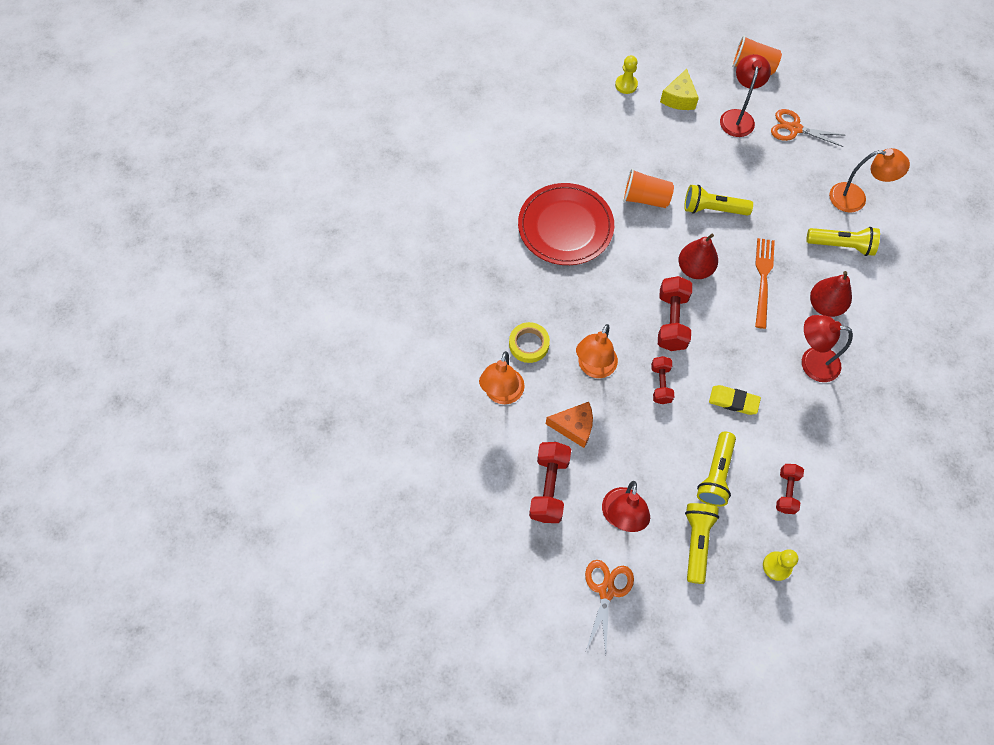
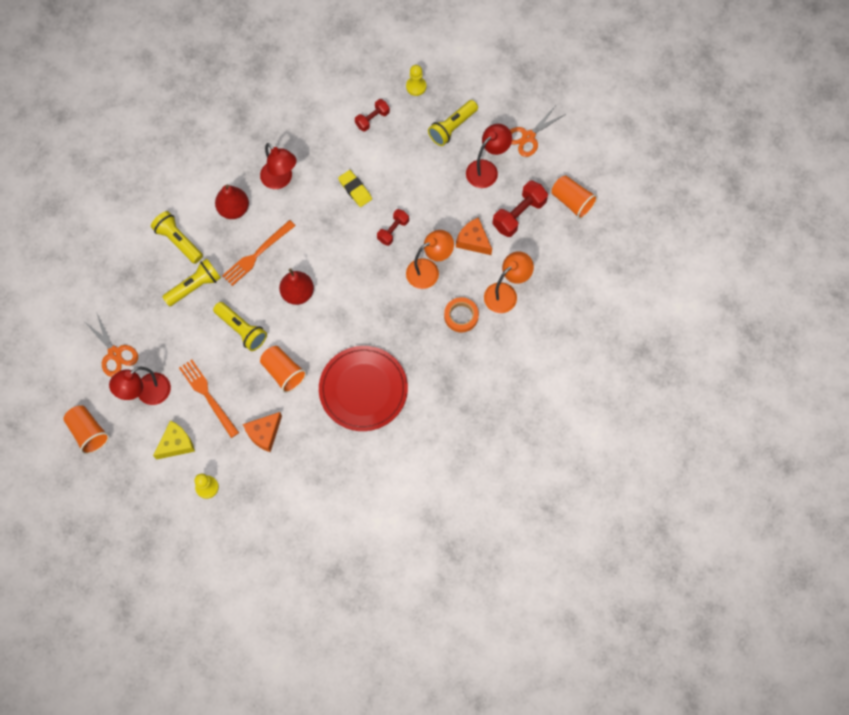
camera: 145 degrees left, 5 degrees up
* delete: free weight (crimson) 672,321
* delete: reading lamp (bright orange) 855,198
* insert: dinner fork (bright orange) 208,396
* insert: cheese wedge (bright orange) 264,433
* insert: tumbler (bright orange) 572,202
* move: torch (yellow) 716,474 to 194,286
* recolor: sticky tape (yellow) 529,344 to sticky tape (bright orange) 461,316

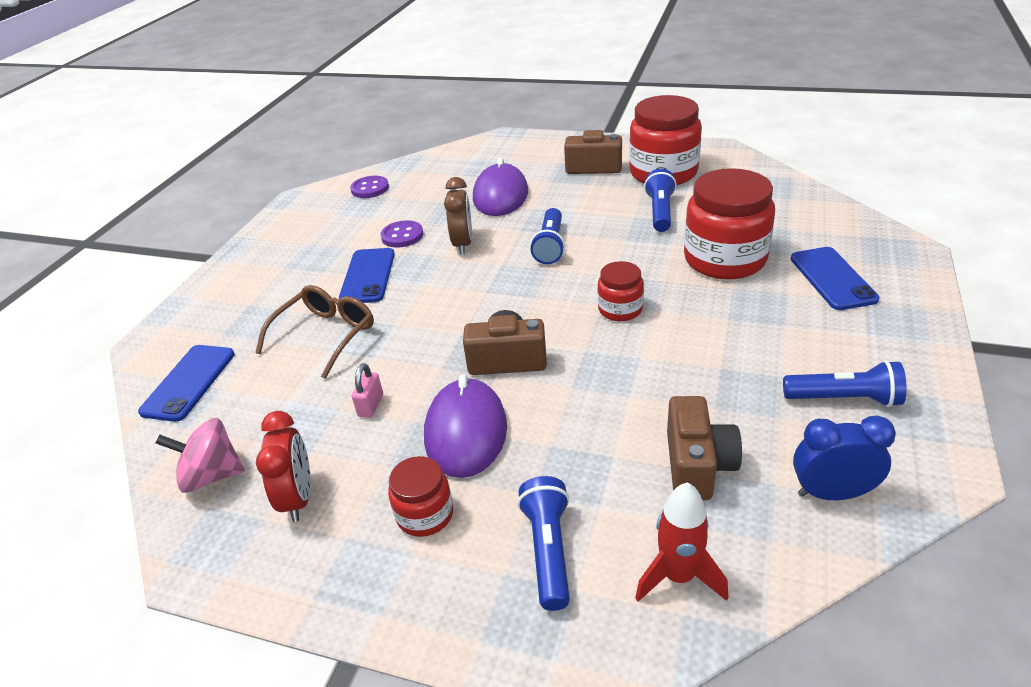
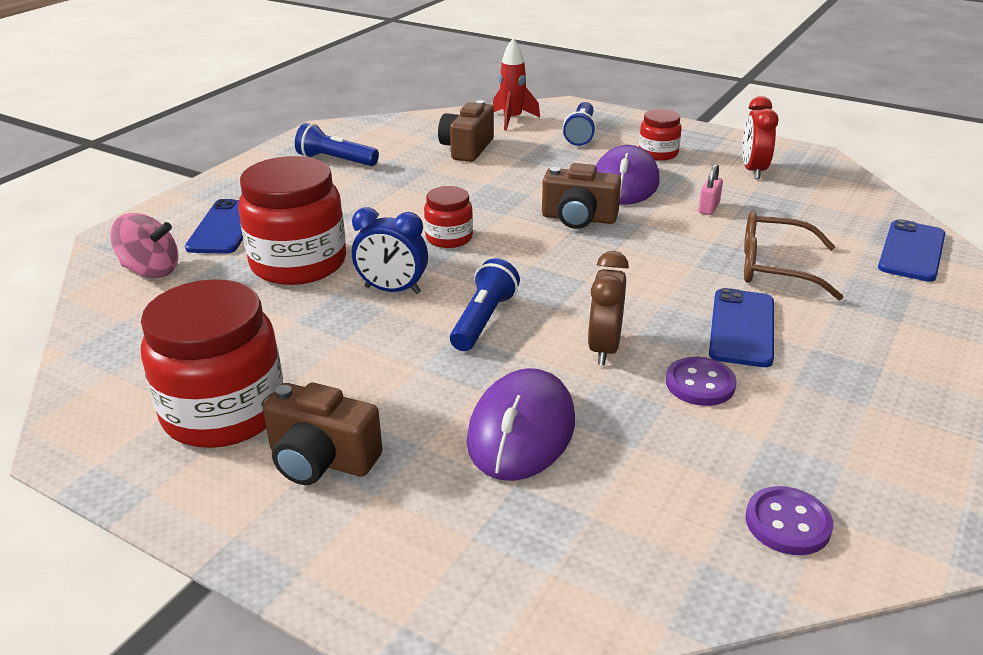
camera: 170 degrees left, 5 degrees down
* delete: torch (blue) 660,212
* move: whirligig (rose-pink) 212,475 to 151,270
* move: alarm clock (blue) 832,493 to 392,290
* rotate: glasses (dark brown) 325,336 = 775,268 60 degrees clockwise

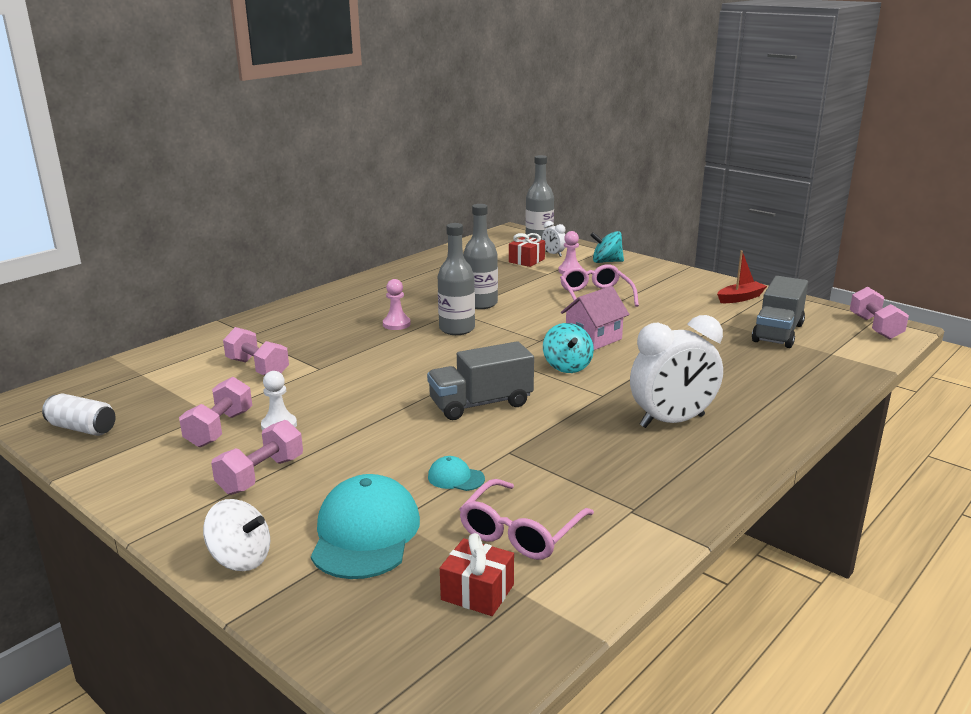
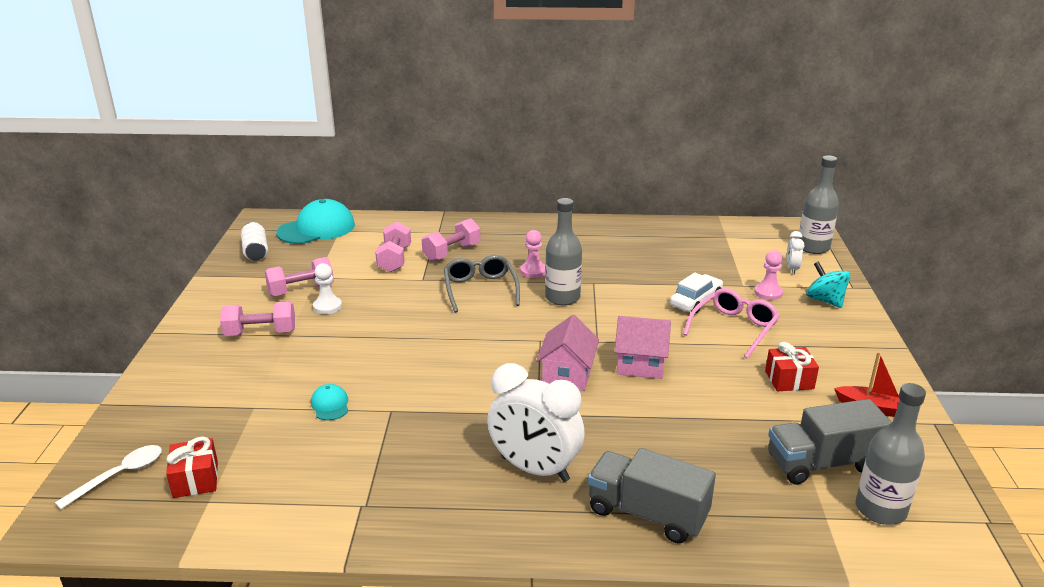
camera: 50 degrees right, 5 degrees up
* delete: whirligig (white) 241,559
* delete: glasses (rose-pink) 521,531
* insert: spoon (white) 120,475
* insert: glasses (grey) 480,290
* insert: toy car (white) 695,301
* move: cap (turquoise) 365,533 to 316,229
* move: truck (grey) 481,404 to 647,514
* move: bottle (grey) 480,304 to 880,509
* move: present (crimson) 526,260 to 789,380
* move: free weight (rose-pink) 875,327 to 452,252
* replace: whirligig (turquoise) 567,366 to toy house (rose-pink) 567,375

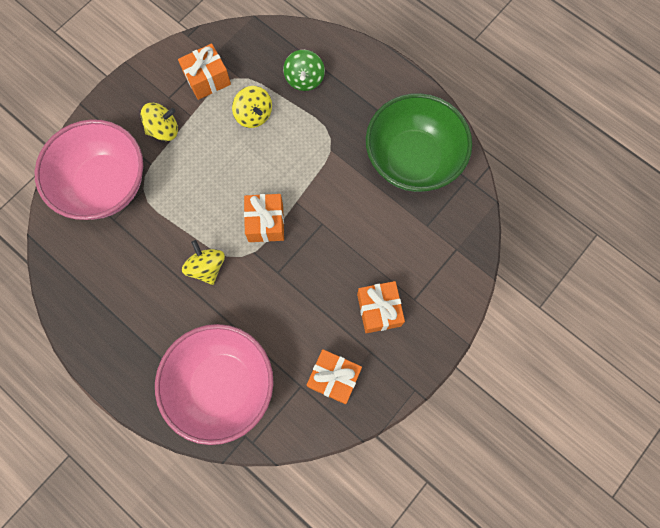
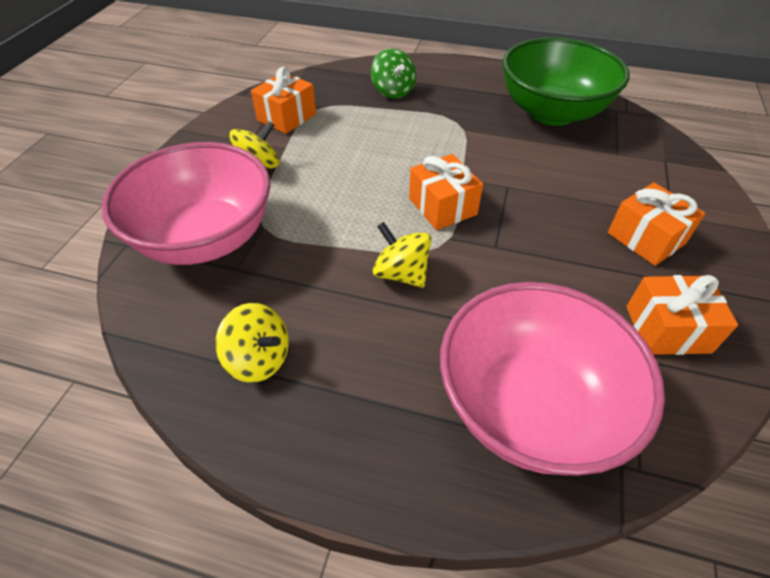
camera: 25 degrees left, 25 degrees down
* move: whirligig (yellow) 254,115 to 259,359

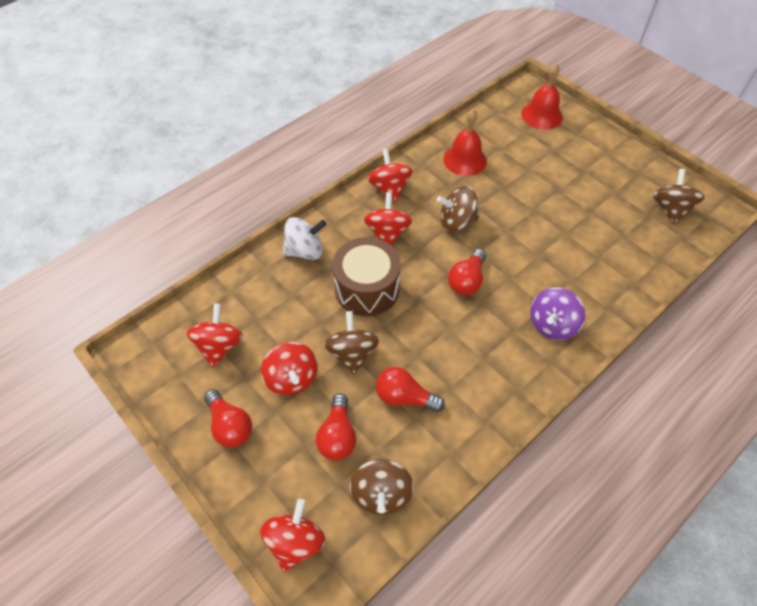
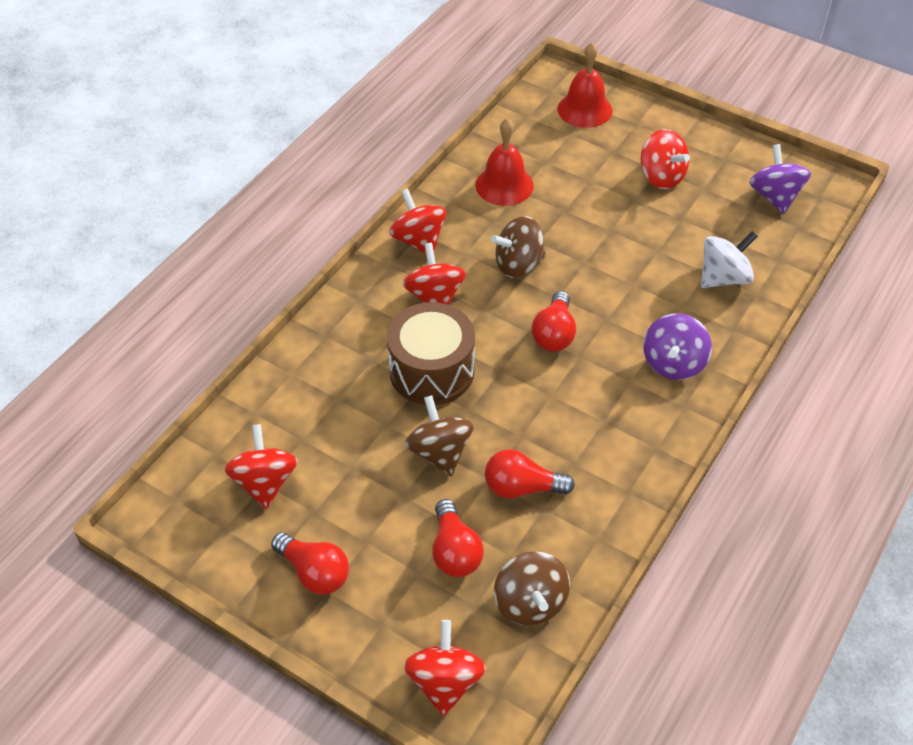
camera: 15 degrees left, 5 degrees down
* move: whirligig (crimson) 292,378 to 661,177
* move: whirligig (white) 305,251 to 723,277
* recolor: whirligig (dark brown) 670,209 to whirligig (violet) 774,197

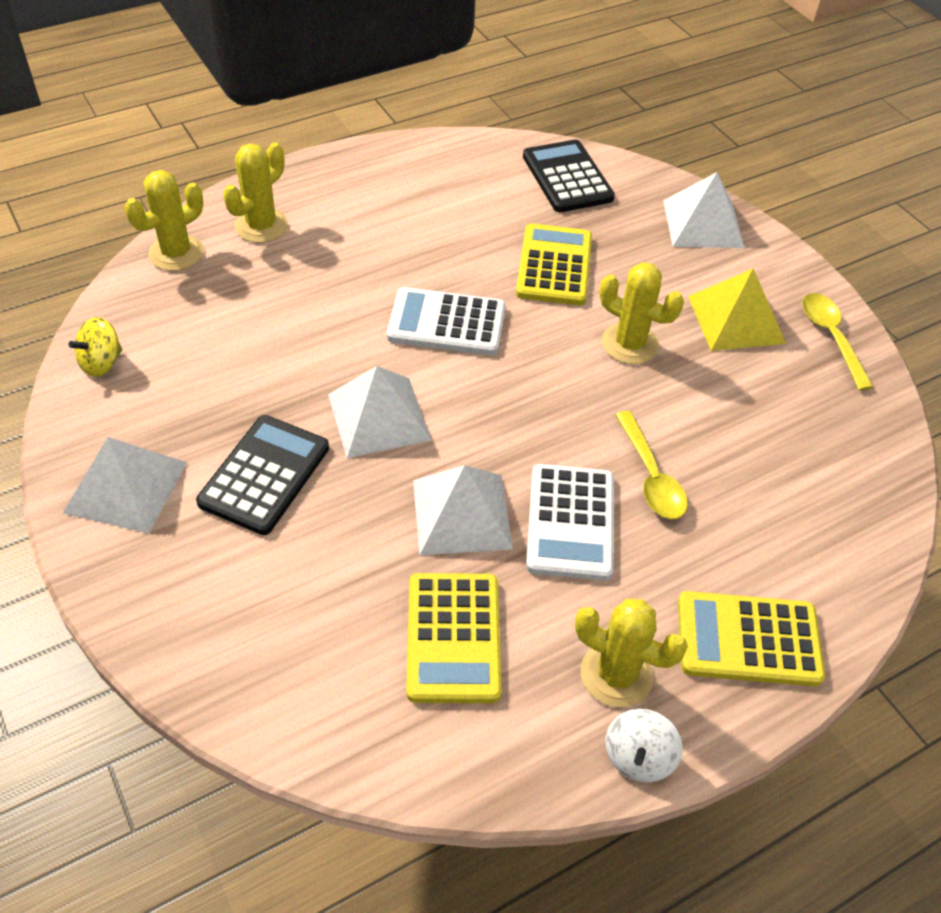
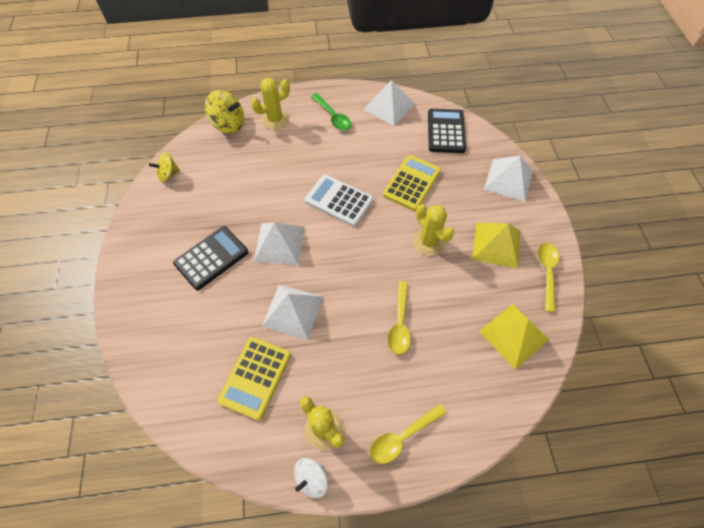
camera: 25 degrees right, 10 degrees up
* delete: pocket calculator (white) 570,522
* insert: spoon (green) 333,116
* insert: pyramid shape (yellow) 513,335
* move: pyramid shape (white) 126,487 to 388,106
* replace: saguaro cactus (yellow) 176,253 to whirligig (yellow) 229,124
* replace: pocket calculator (yellow) 748,639 to spoon (yellow) 402,437

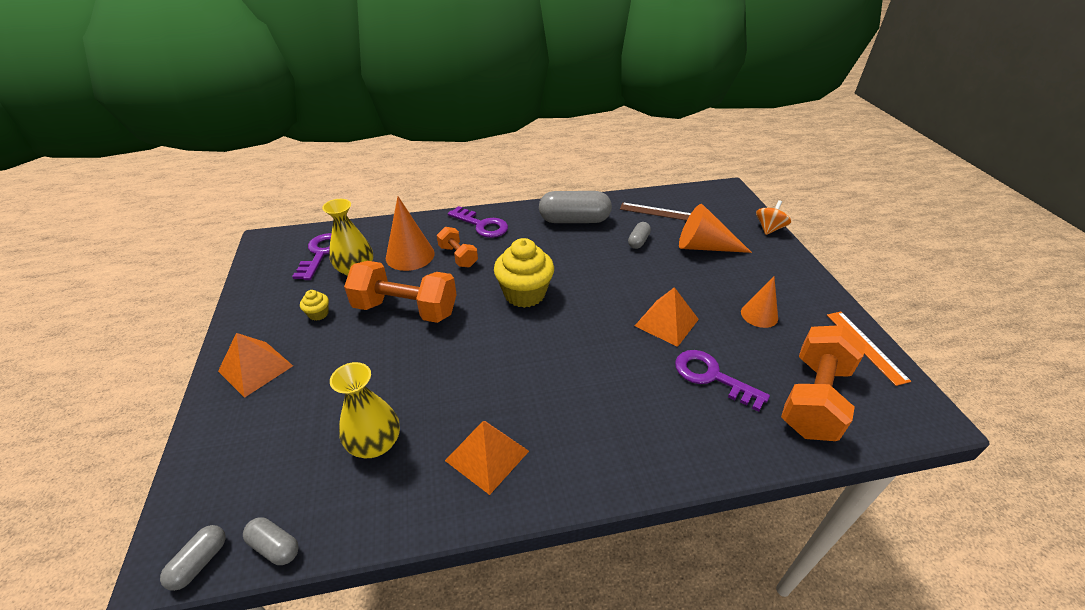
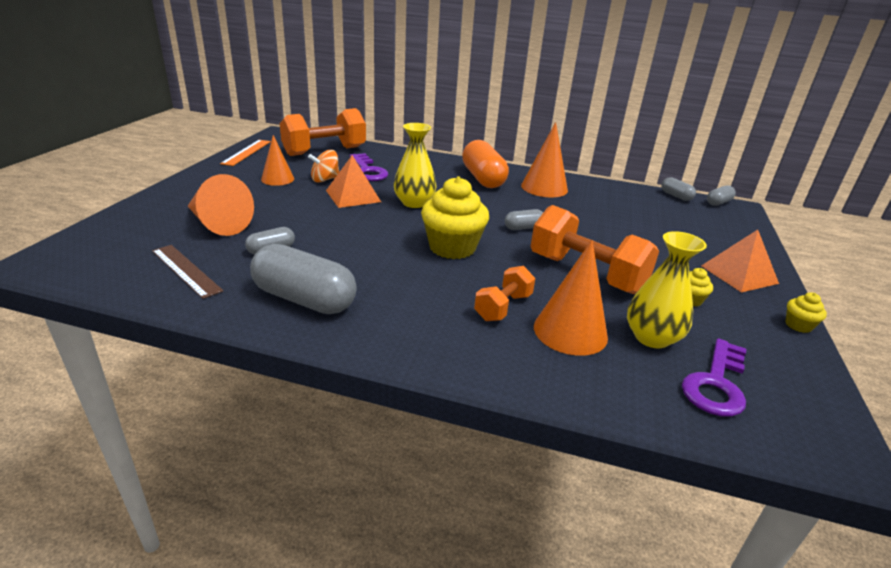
camera: 155 degrees left, 10 degrees down
* delete: door key (violet) 482,225
* insert: pill shape (bright orange) 483,178
* insert: pill shape (grey) 523,228
* insert: fairy cake (yellow) 798,325
* move: vase (yellow) 375,443 to 414,203
* move: whirligig (bright orange) 769,229 to 325,179
* replace: pyramid shape (bright orange) 487,455 to cone (bright orange) 544,187
* rotate: free weight (bright orange) 458,256 = 503,307 45 degrees clockwise

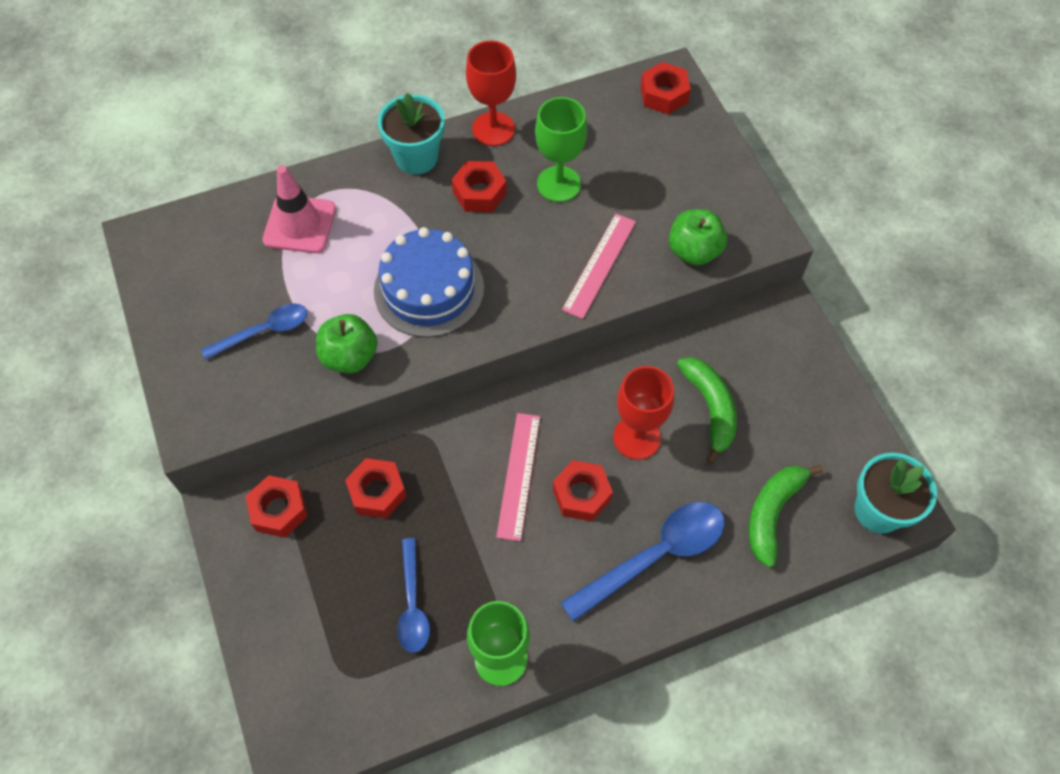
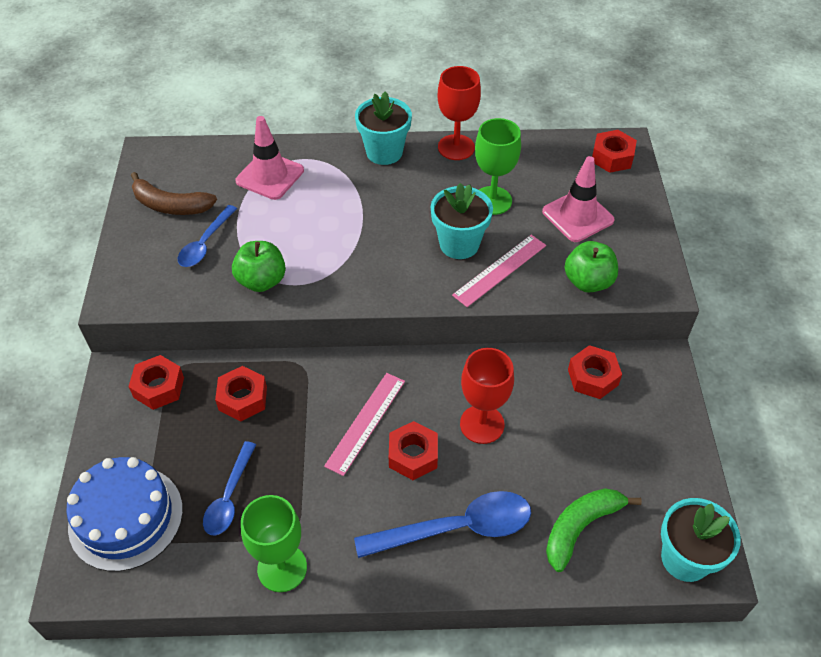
camera: 20 degrees right, 10 degrees down
* delete: banana fruit (green) 710,408
* insert: banana fruit (dark brown) 170,205
* insert: potted plant (turquoise) 459,244
* insert: road cone (rose-pink) 577,216
* move: cake (blue) 429,289 to 126,517
* move: nut (crimson) 479,192 to 593,377
* rotate: spoon (blue) 264,331 = 205,244 120 degrees clockwise

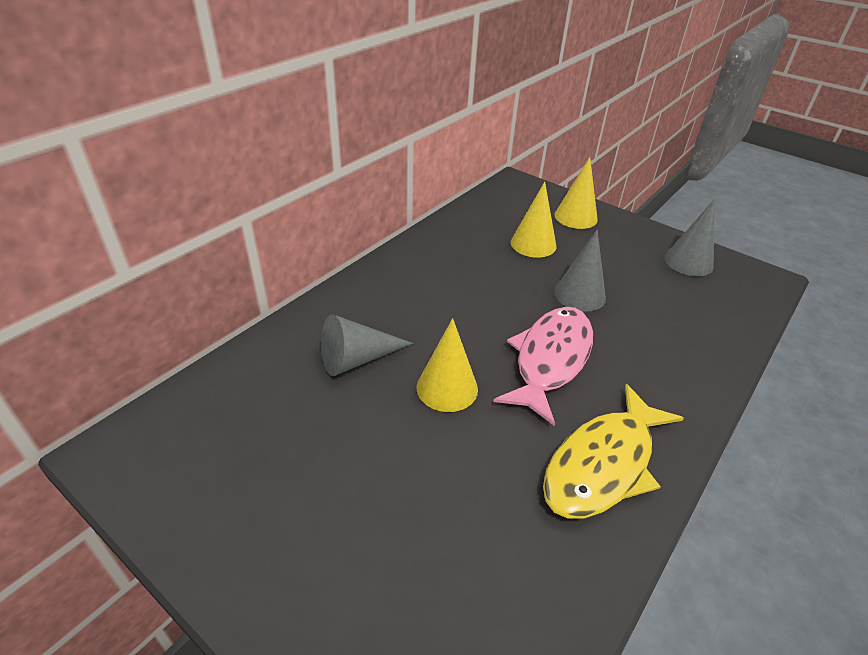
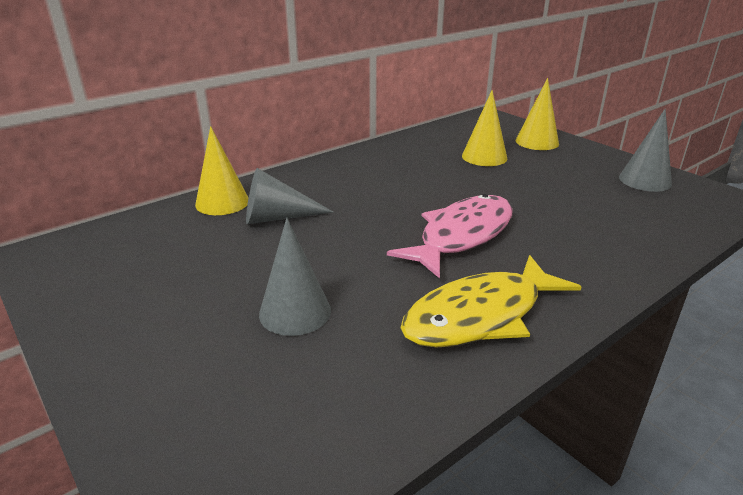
camera: 15 degrees right, 10 degrees down
* move: cone (yellow) 447,388 to 222,202
* move: cone (grey) 579,295 to 295,312

